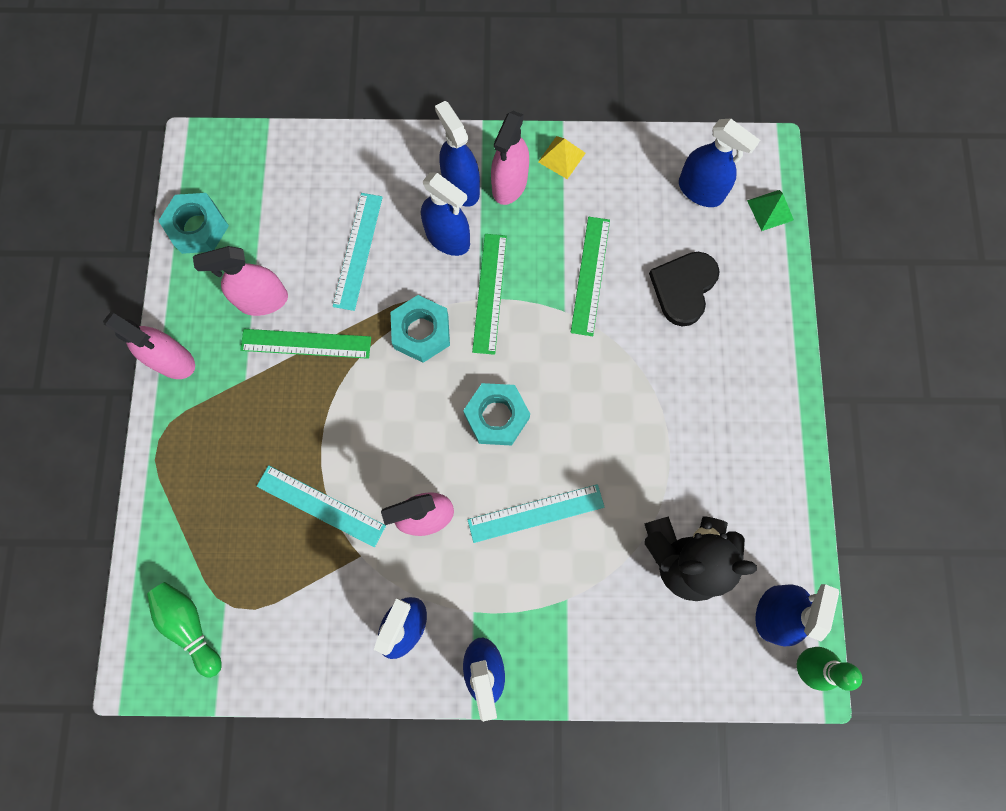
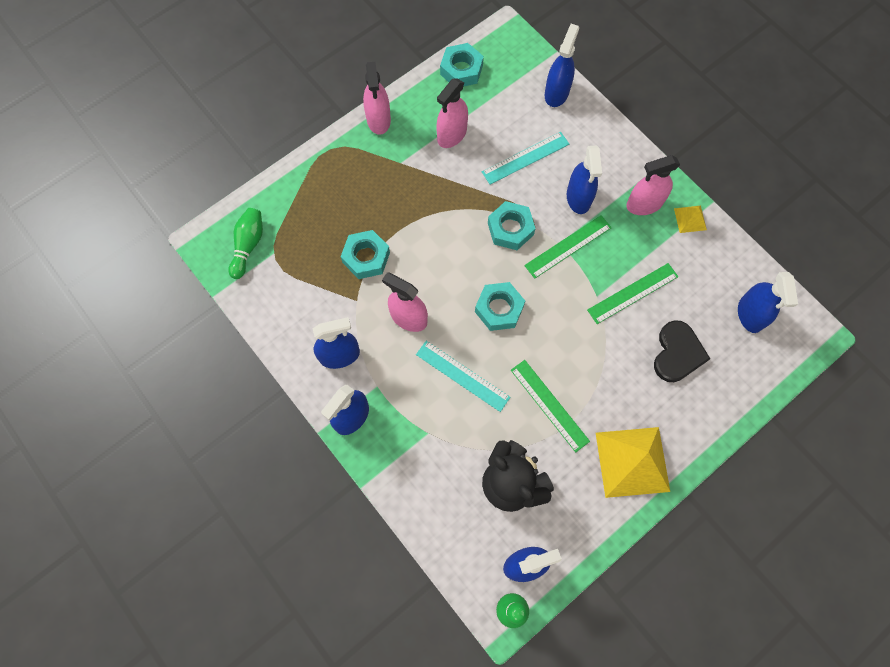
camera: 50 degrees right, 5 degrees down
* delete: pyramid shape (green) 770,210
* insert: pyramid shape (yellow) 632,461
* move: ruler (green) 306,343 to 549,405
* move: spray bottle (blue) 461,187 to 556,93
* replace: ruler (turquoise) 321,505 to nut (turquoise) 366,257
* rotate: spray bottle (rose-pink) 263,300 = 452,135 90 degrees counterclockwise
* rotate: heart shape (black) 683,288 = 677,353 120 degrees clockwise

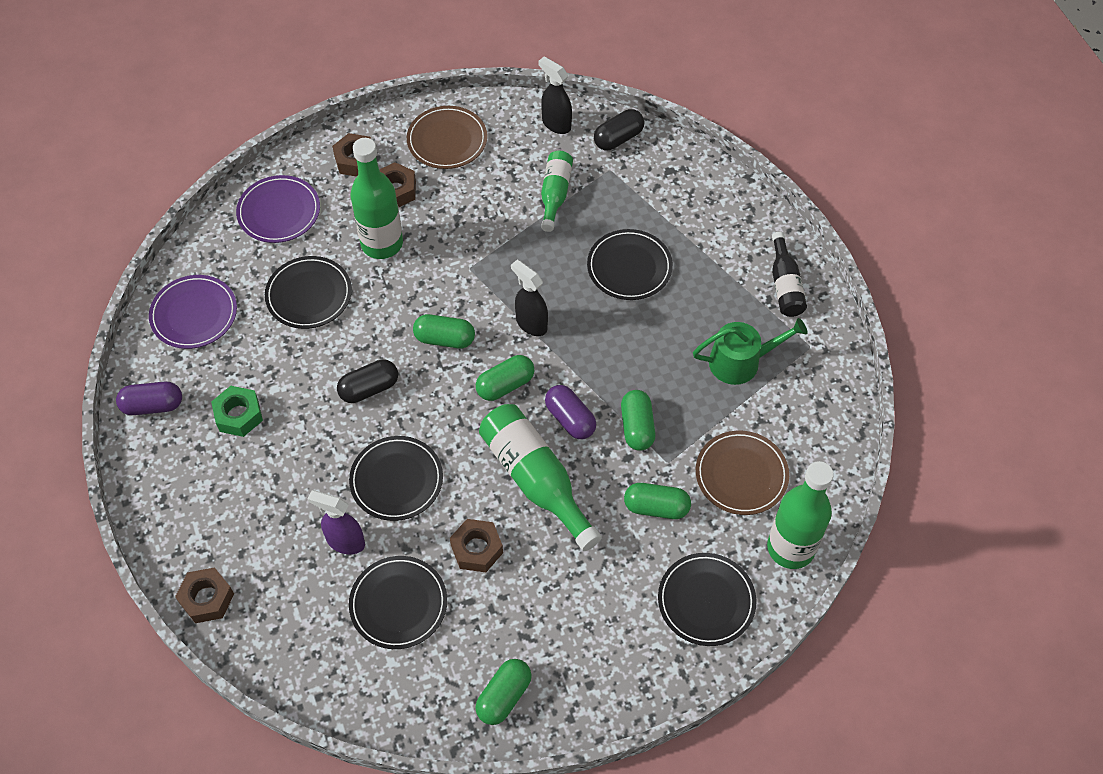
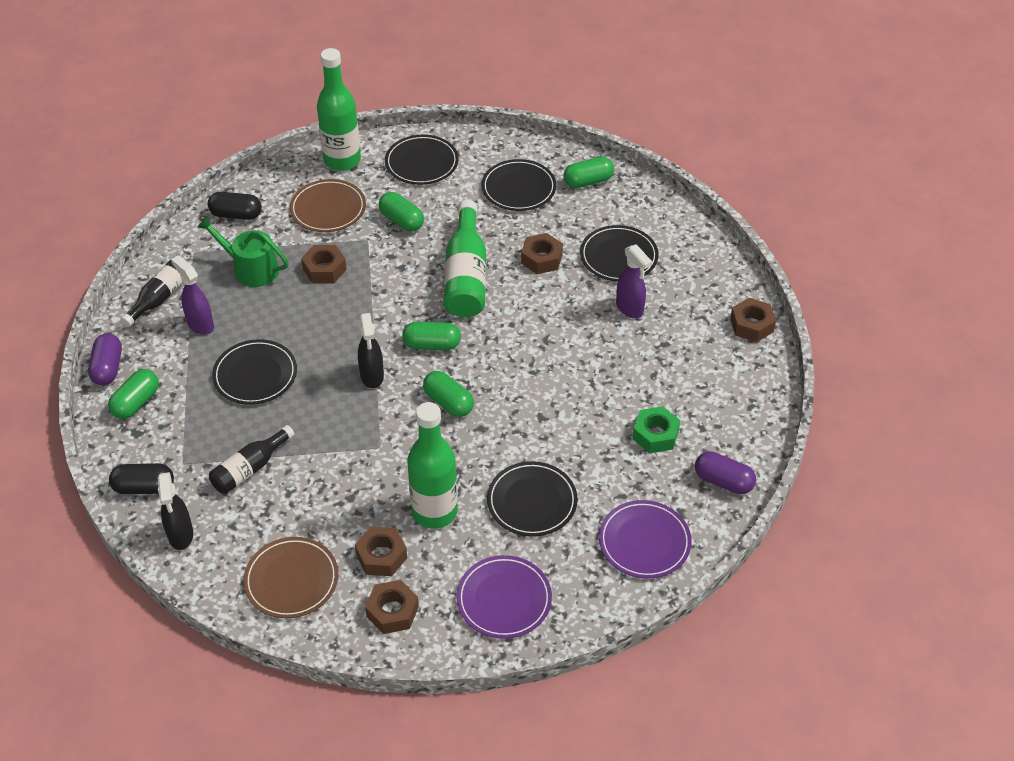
camera: 145 degrees left, 10 degrees down
* insert: spray bottle (violet) 200,324
* insert: nut (dark brown) 324,269
* move: pill shape (black) 369,388 to 236,215
* move: dinner plate (black) 396,480 to 518,188
* move: pill shape (violet) 570,419 to 108,368
* move: pill shape (green) 637,427 to 136,402
* recolor: bottle (green) 555,194 to bottle (black) 250,469

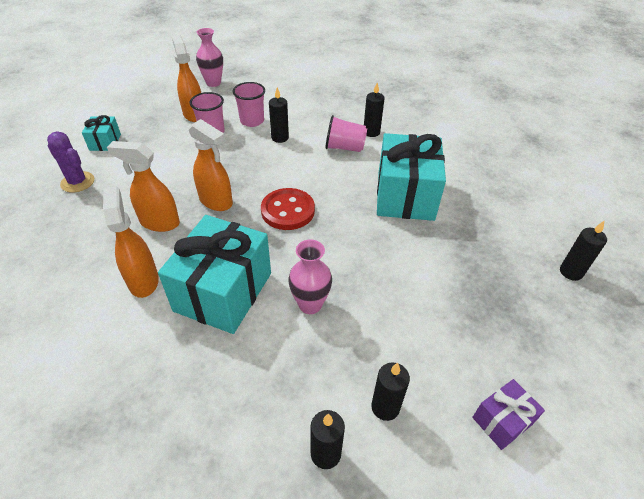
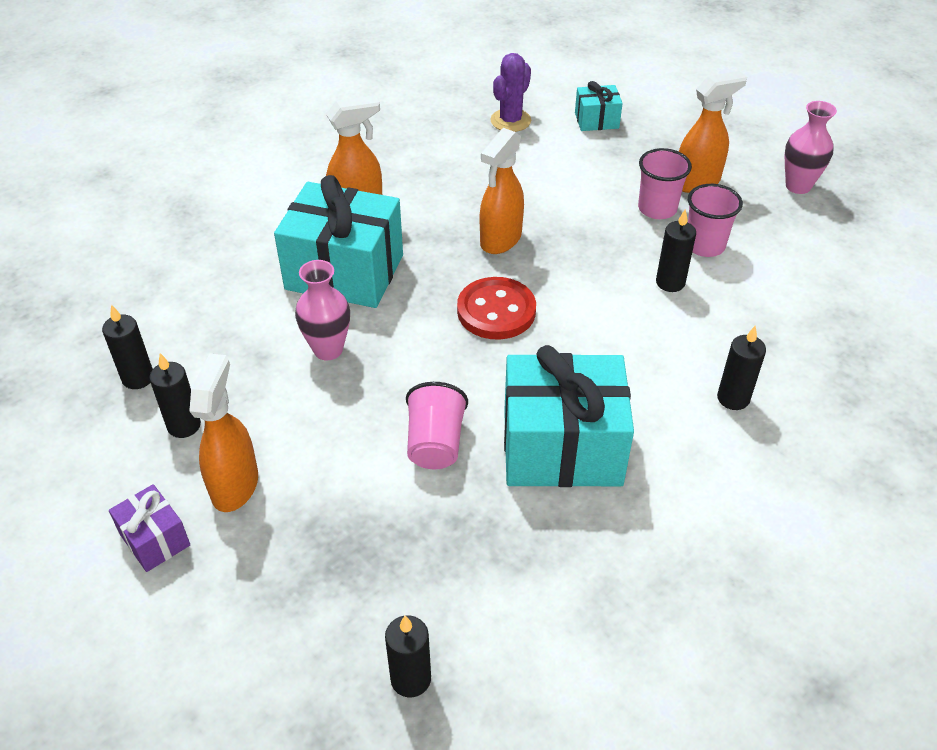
camera: 85 degrees right, 0 degrees up
* move: spray bottle (bright orange) 159,222 to 235,485
* move: tumbler (rose-pink) 344,147 to 435,443

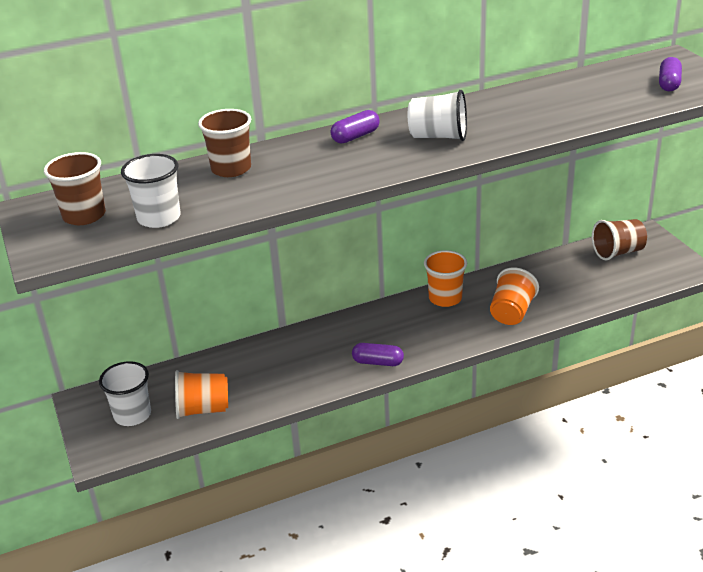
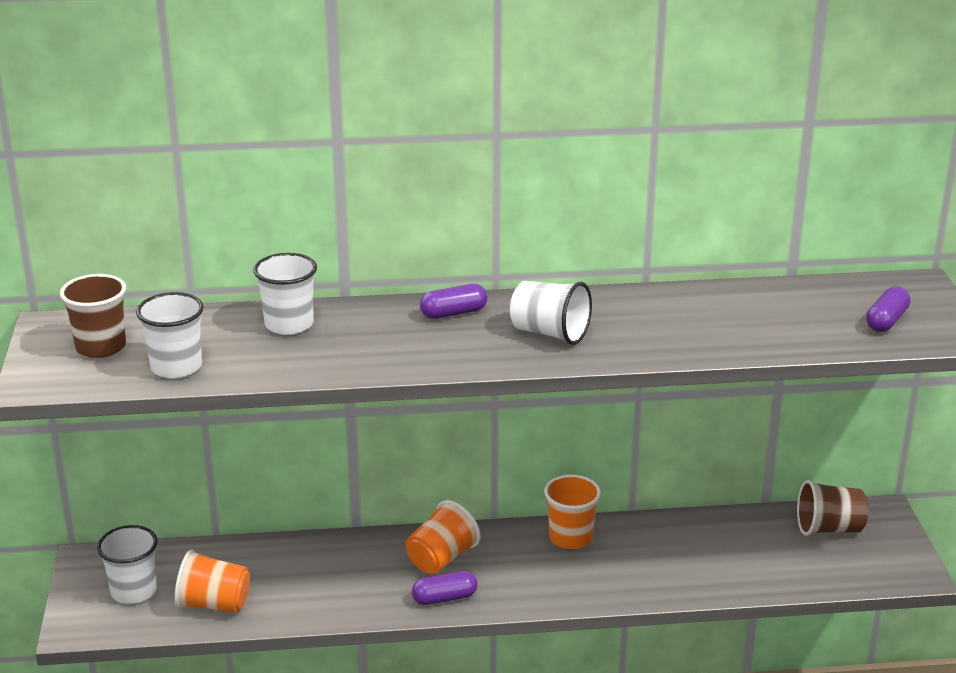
camera: 15 degrees right, 5 degrees down
* move: tumbler (bright orange) 511,313 to 441,558
* recolor: tumbler (dark brown) 231,169 to tumbler (white) 289,324
* rotate: pill shape (violet) 378,362 = 444,598 45 degrees counterclockwise

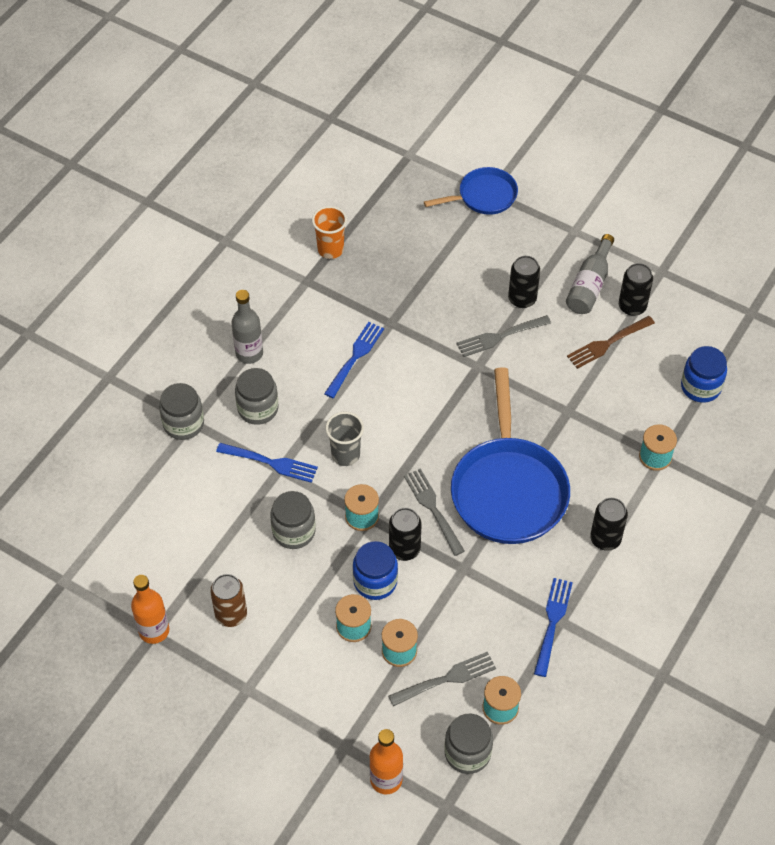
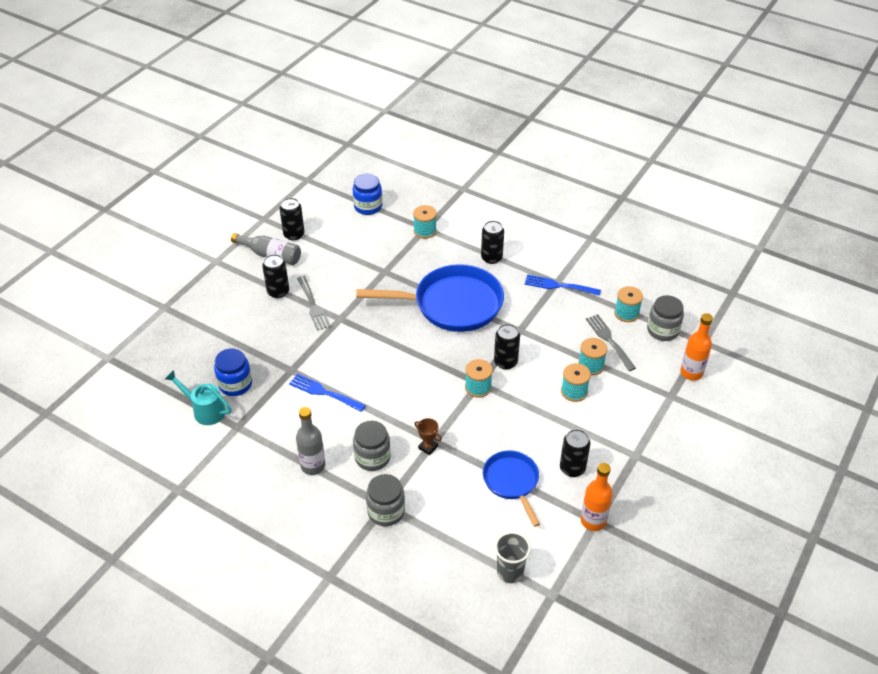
camera: 90 degrees left, 10 degrees down
* delete: preserve jar (grey) 294,531
* delete: dinner fork (grey) 433,509
* delete: dinner fork (dark brown) 608,343
* move: tumbler (grey) 345,455 to 510,572
* move: preserve jar (blue) 375,581 to 235,384
* move: skillet (blue) 483,196 to 512,482
* replace: dinner fork (blue) 270,463 to prize cup (dark brown) 428,447
* replace: tumbler (bright orange) 330,249 to sprinkling can (turquoise) 205,410
* recolor: soda can (dark brown) 231,614 to soda can (black) 572,468

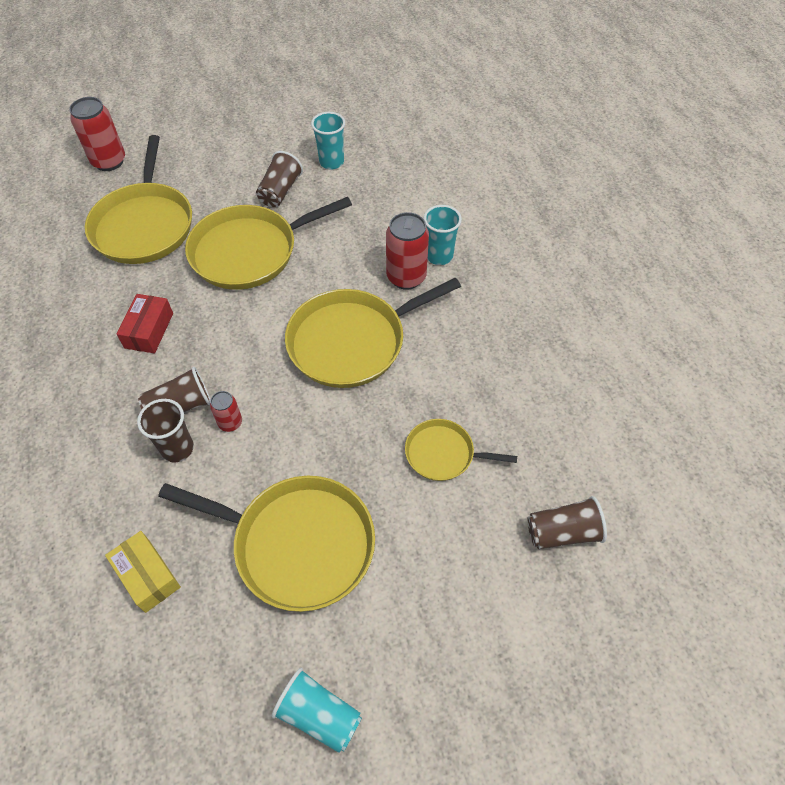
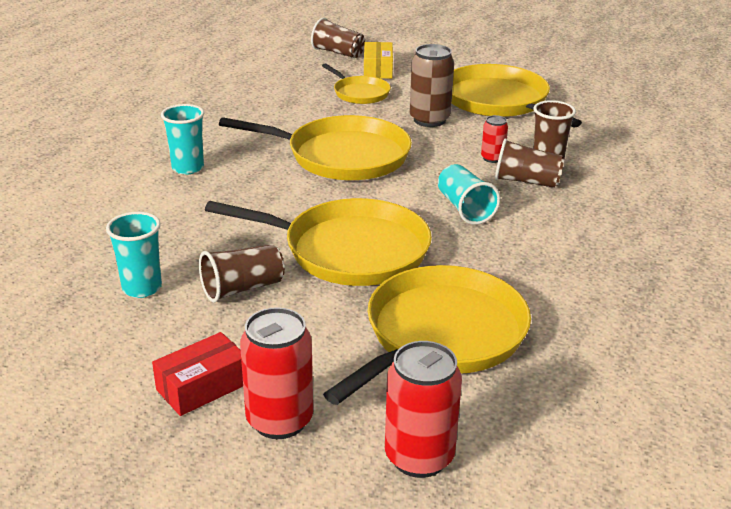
camera: 140 degrees left, 25 degrees down
* insert: soda can (dark brown) 429,120
* move: parcel (yellow) 147,575 to 377,70
* move: parcel (crimson) 149,330 to 202,386
* move: tumbler (turquoise) 319,715 to 464,208
* move: soda can (crimson) 406,277 to 279,420

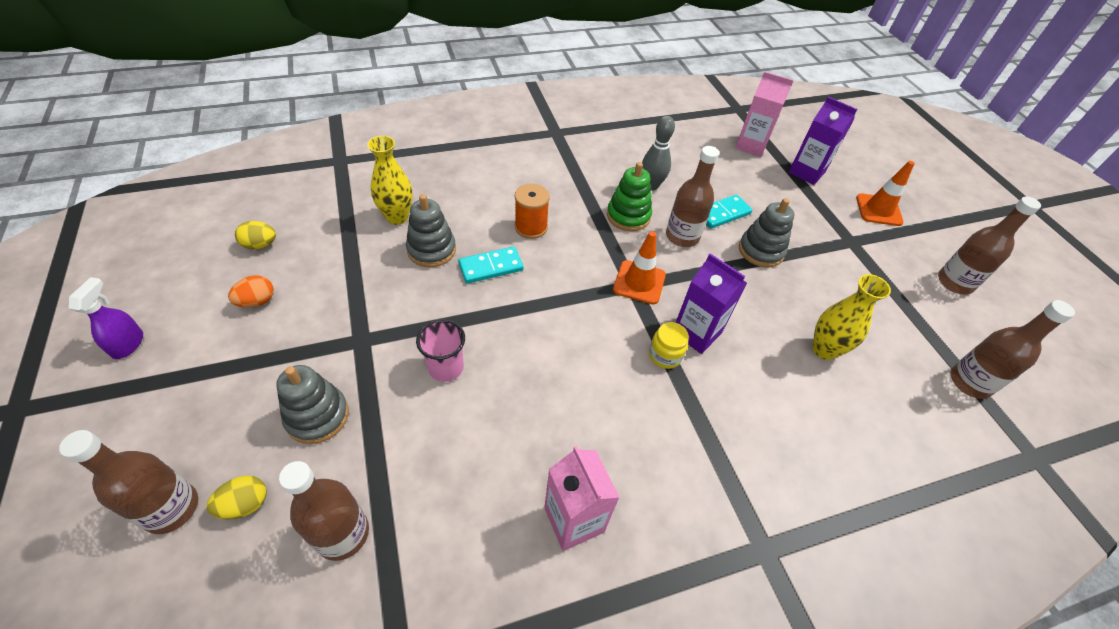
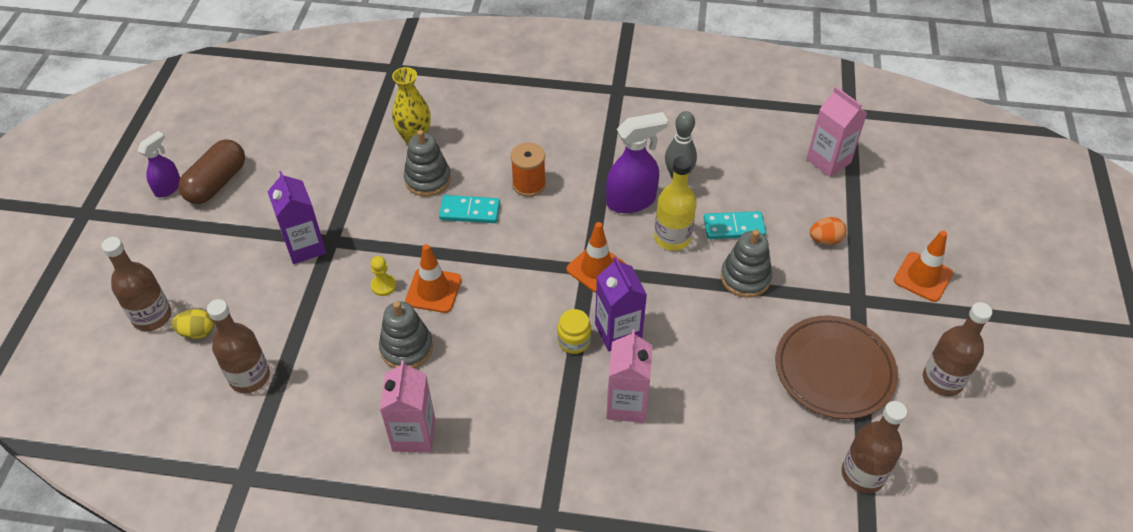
camera: 30 degrees right, 0 degrees up
* delete: egg shape (yellow) 260,245
* delete: vase (yellow) 824,349
* insert: pill shape (dark brown) 217,183
* insert: road cone (bright orange) 433,290
* insert: juice carton (rose-pink) 626,404
* insert: dinner plate (dark brown) 834,370
* move: egg shape (bright orange) 257,301 to 825,240
* move: ring stacker (grey) 317,416 to 406,348
* move: juice carton (violet) 806,172 to 305,247
* replace: tumbler (rose-pink) 446,368 to pawn (yellow) 383,286
* replace: ring stacker (green) 628,216 to spray bottle (violet) 631,201
* recolor: bottle (dark brown) 682,236 to bottle (yellow) 672,238

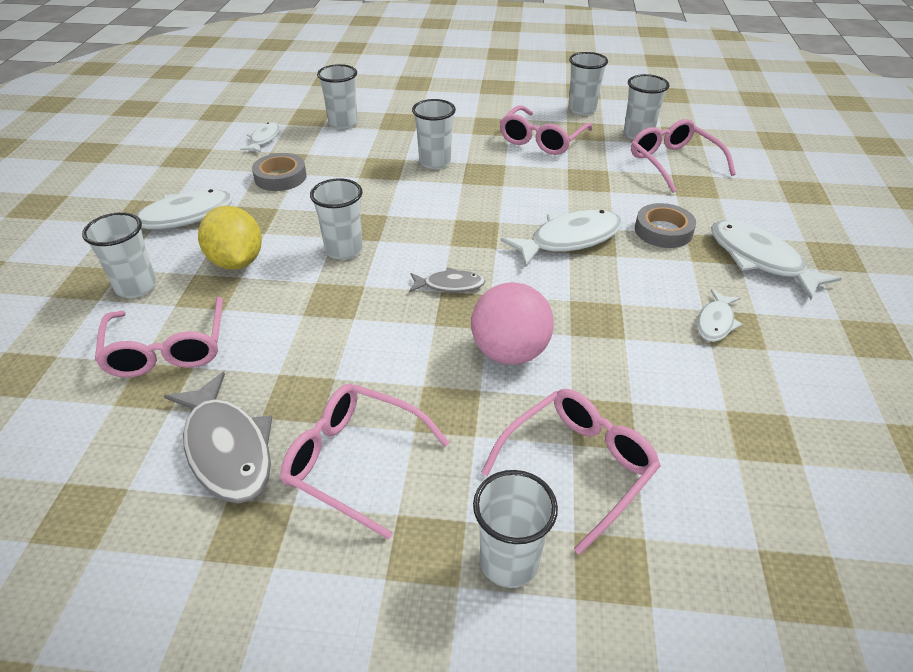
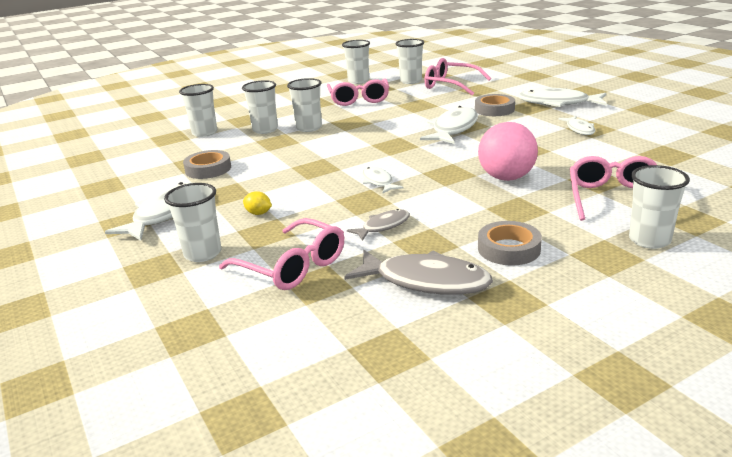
camera: 35 degrees left, 15 degrees down
* move: fish (white) 264,139 to 378,182
* move: tumbler (white) 344,250 to 265,130
* move: fish (grey) 450,285 to 383,226
* replace: glasses (rose-pink) 354,461 to sticky tape (grey) 509,249
* resize: toy lemon (yellow) 236,262 = 258,213 x0.45

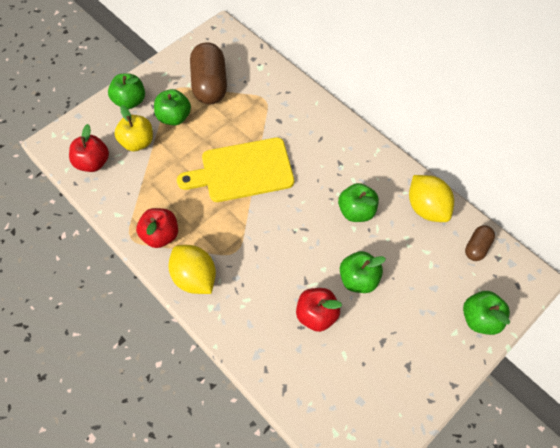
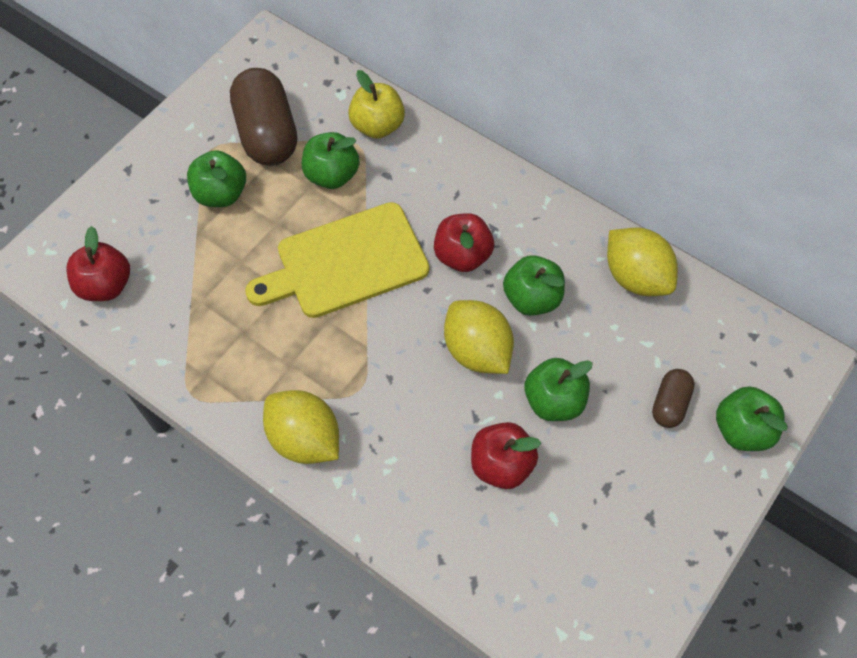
camera: 10 degrees left, 0 degrees up
* insert: toy lemon (yellow) 477,351
* move: toy apple (green) 130,101 to 332,175
* move: toy apple (yellow) 138,142 to 377,126
* move: toy apple (crimson) 161,235 to 462,256
* move: pill shape (dark brown) 476,247 to 670,404

